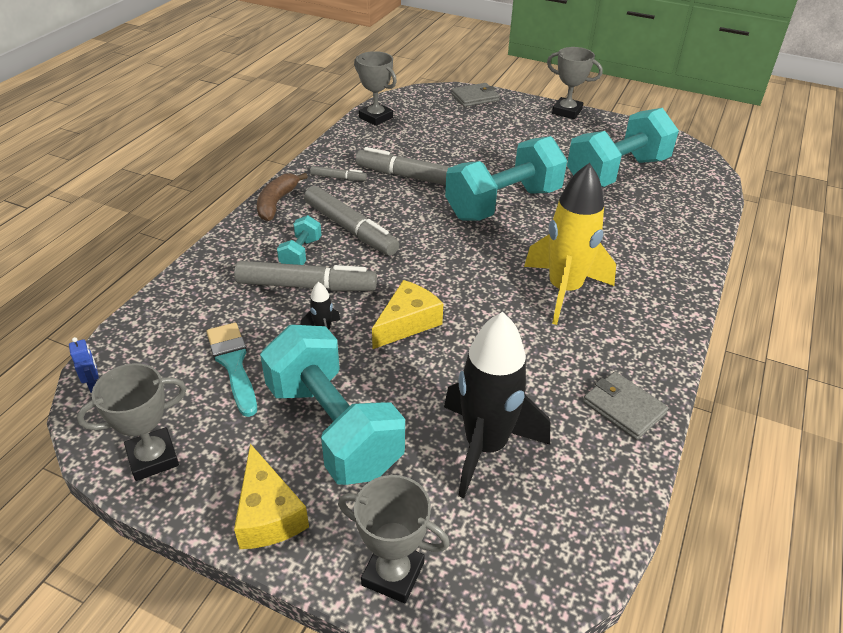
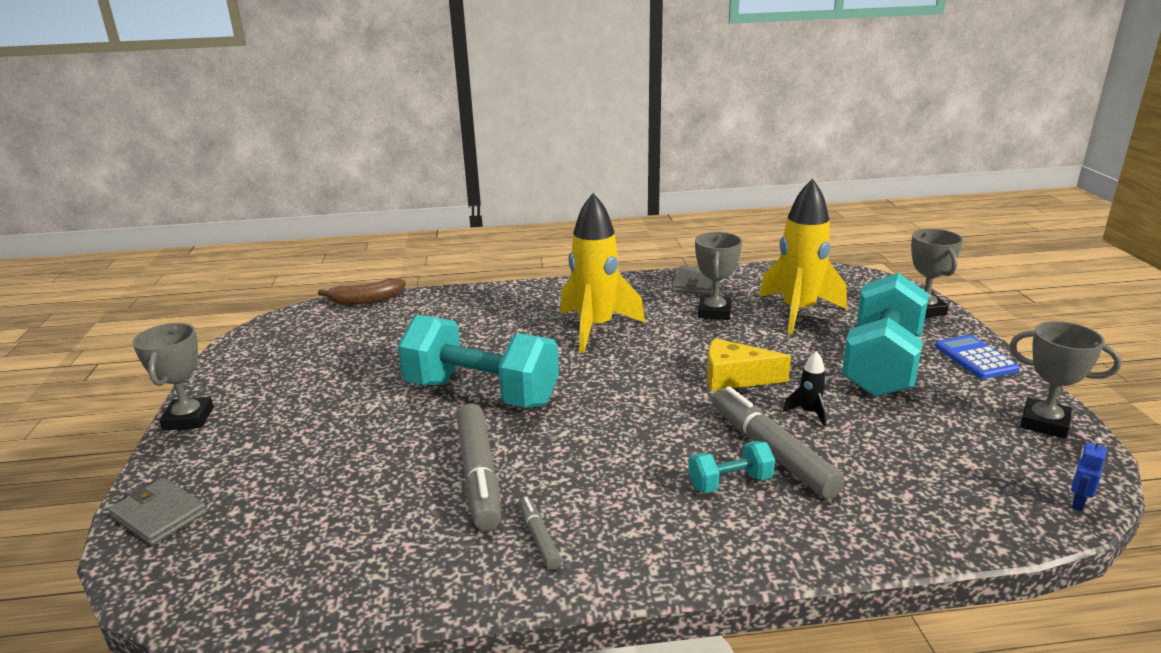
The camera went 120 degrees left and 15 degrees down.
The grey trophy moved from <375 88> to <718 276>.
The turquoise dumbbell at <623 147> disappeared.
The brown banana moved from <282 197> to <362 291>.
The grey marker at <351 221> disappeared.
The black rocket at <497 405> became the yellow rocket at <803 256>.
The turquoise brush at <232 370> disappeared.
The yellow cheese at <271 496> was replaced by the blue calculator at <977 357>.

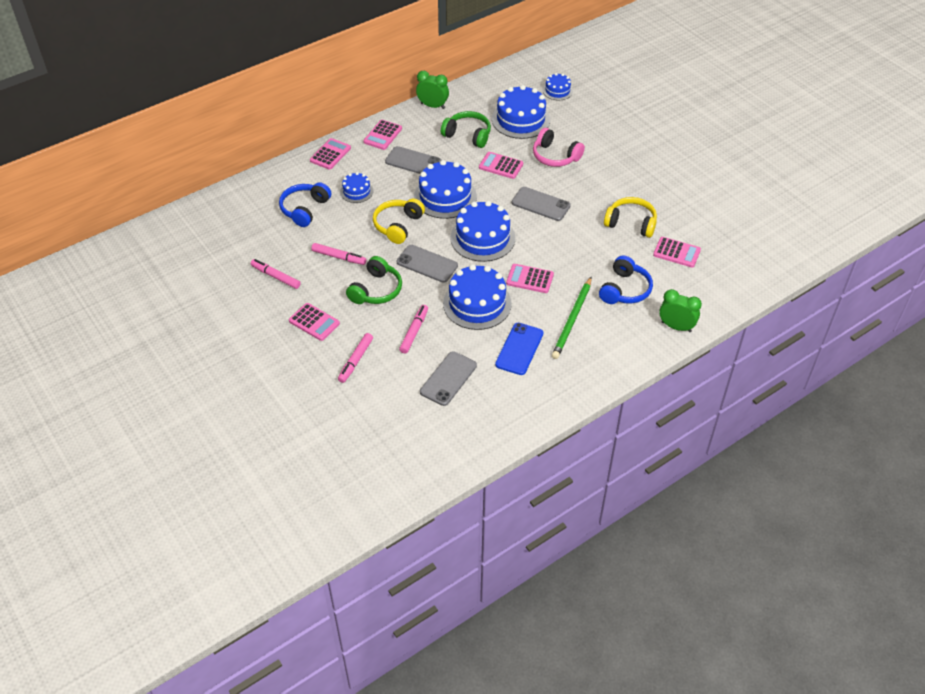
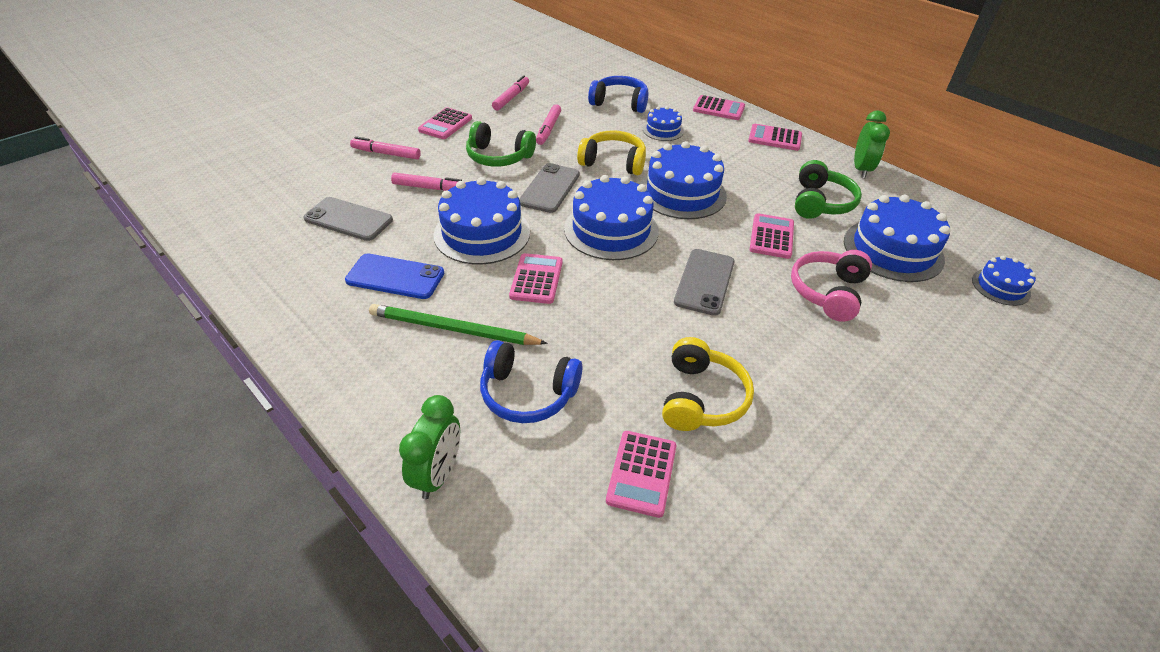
The camera went 80 degrees right and 5 degrees down.
The grey phone at <413 160> disappeared.

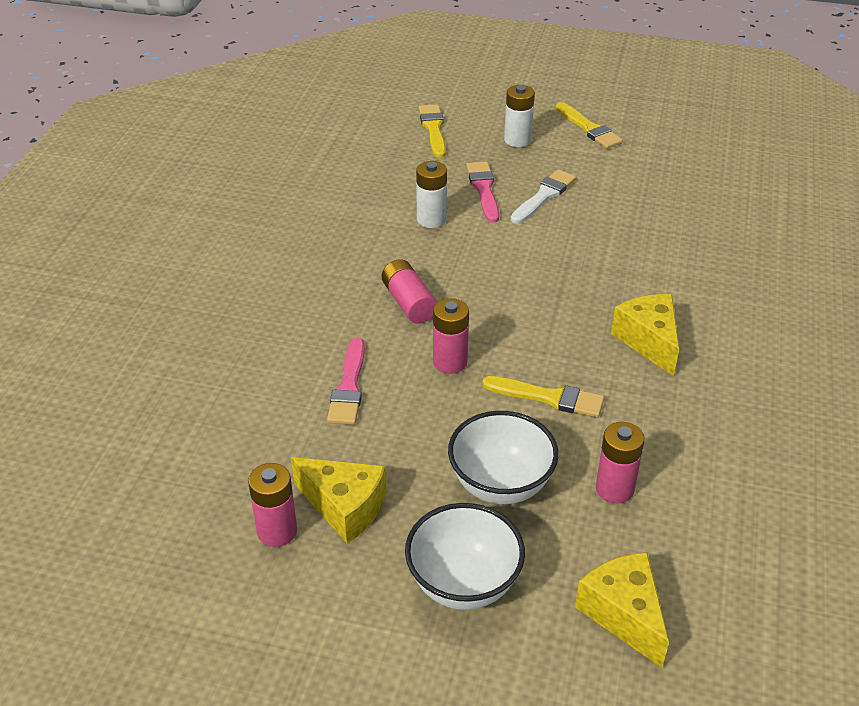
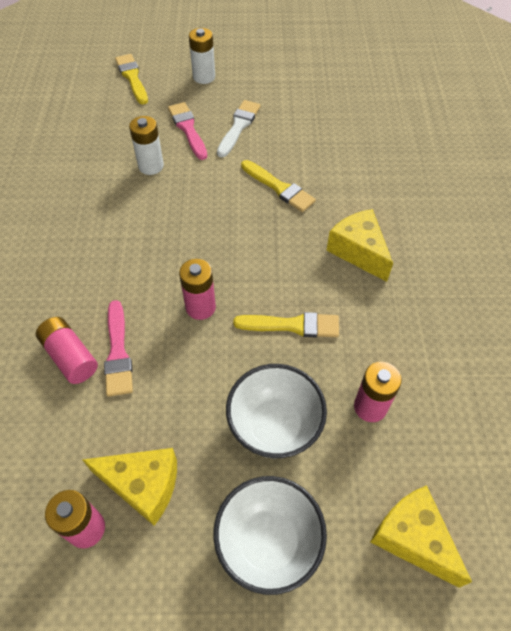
The camera went 15 degrees left and 15 degrees up.
The yellow brush moved from <589 125> to <278 186>.
The pink battery moved from <409 291> to <67 350>.

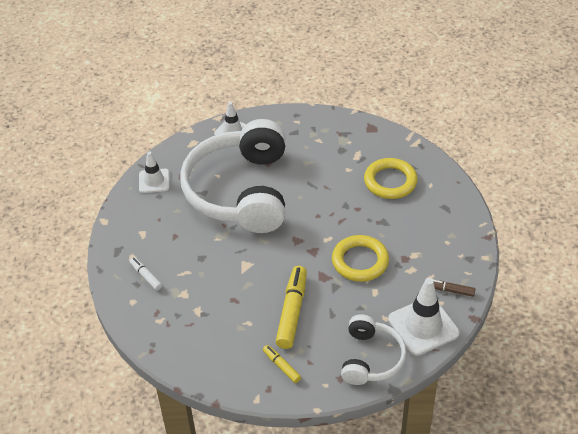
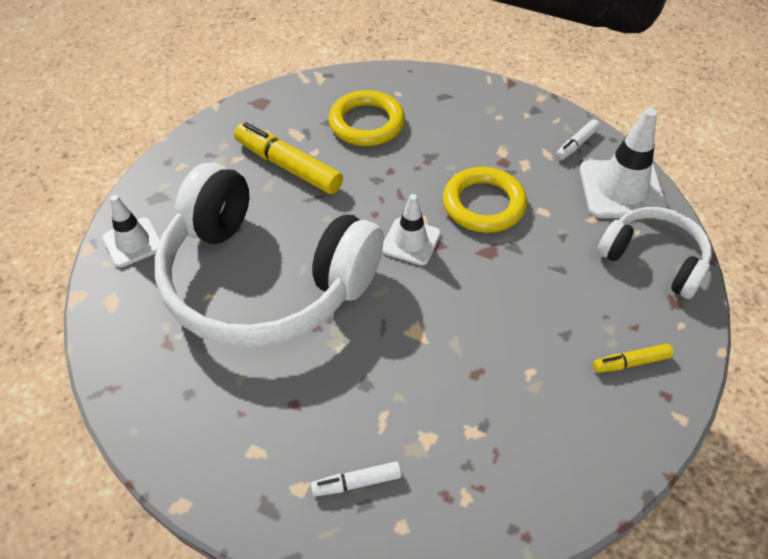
The camera went 65 degrees left and 5 degrees up.
The white traffic cone moved from <154 172> to <411 229>.
The yellow marker moved from <291 307> to <288 158>.
The brown marker at <454 288> became the white marker at <578 139>.

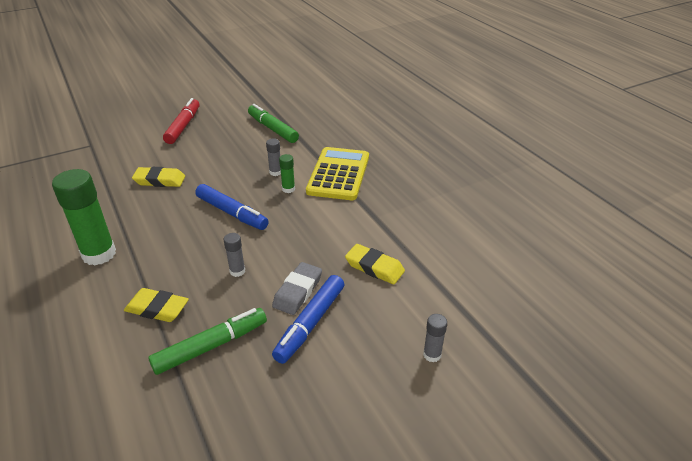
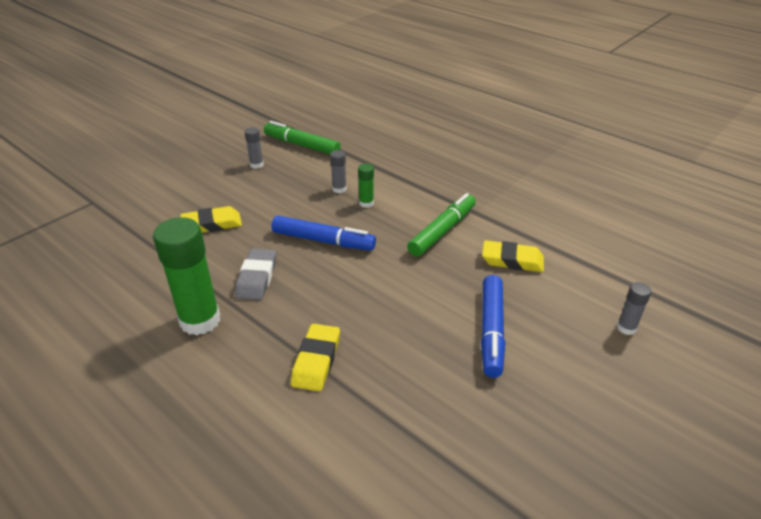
The camera went 20 degrees left and 0 degrees up.
The red marker at <181 121> disappeared.
The yellow calculator at <337 173> disappeared.
The grey glue stick moved from <234 255> to <254 148>.
The grey eraser moved from <297 288> to <255 274>.
The yellow eraser at <156 305> turned 75 degrees counterclockwise.
The green marker moved from <207 341> to <441 225>.

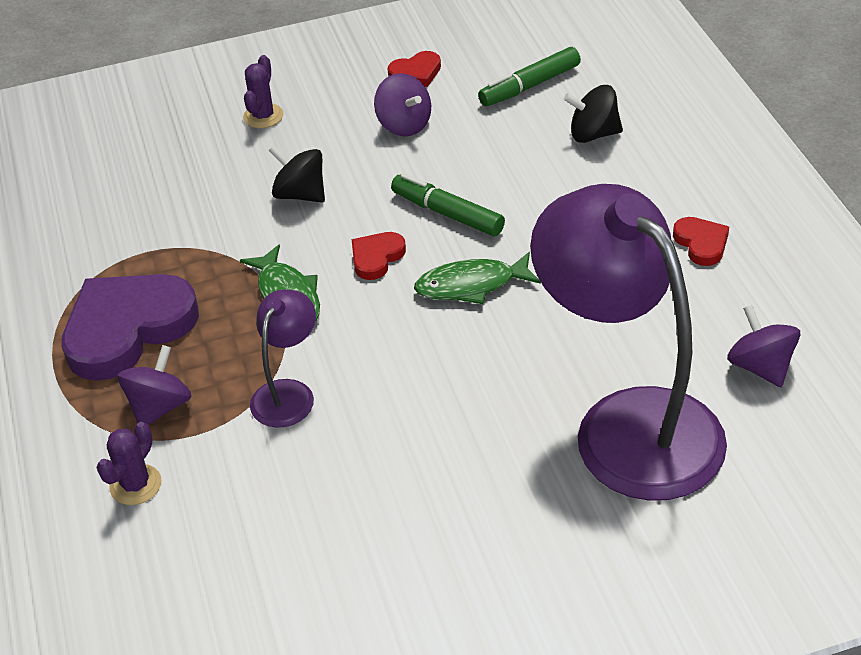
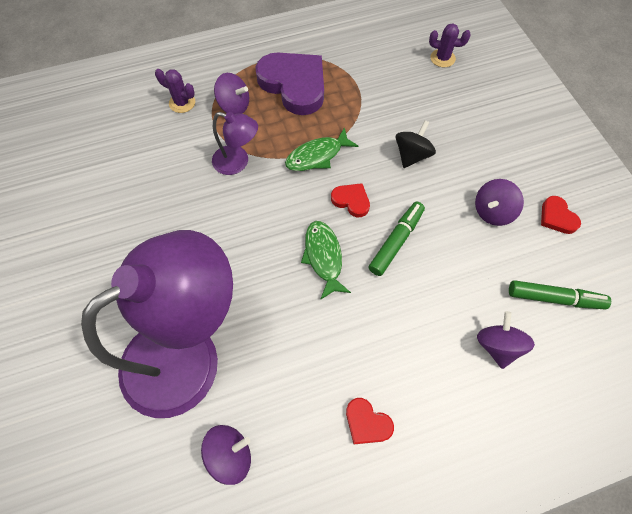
The camera went 85 degrees right and 20 degrees up.
The green marker at <529 76> turned 135 degrees clockwise.
The purple cactus moved from <263 91> to <450 45>.
The black spinning top at <593 114> became the purple spinning top at <506 340>.
The red heart at <701 241> turned 60 degrees clockwise.

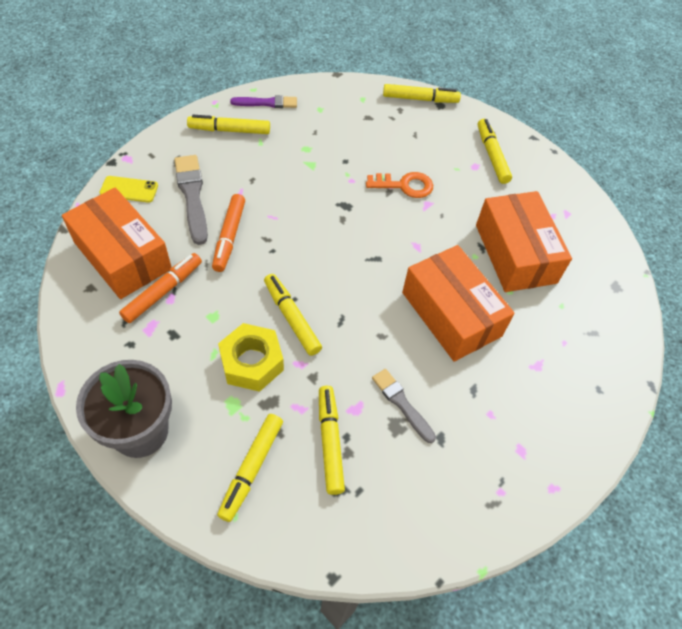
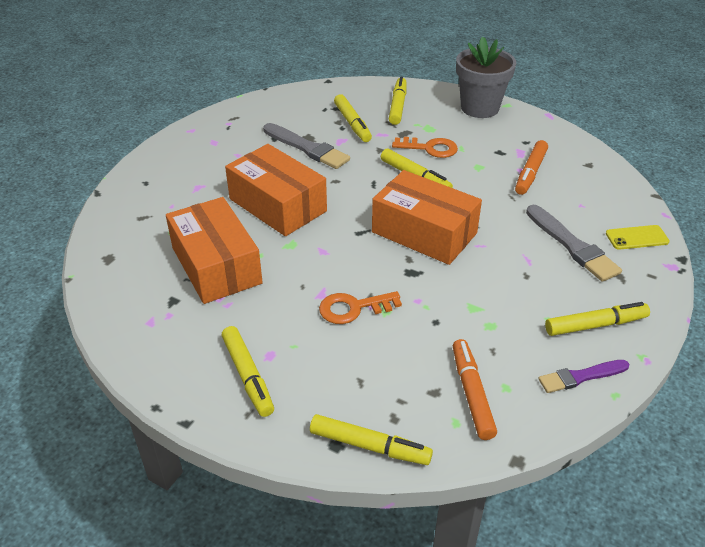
The camera went 170 degrees right and 15 degrees down.
The yellow marker at <422 93> turned 150 degrees counterclockwise.
The orange box moved from <117 243> to <427 217>.
The orange marker moved from <228 233> to <475 389>.
The yellow nut at <251 357> was replaced by the orange key at <425 147>.
The grey brush at <404 406> changed to 1.54 times the size.

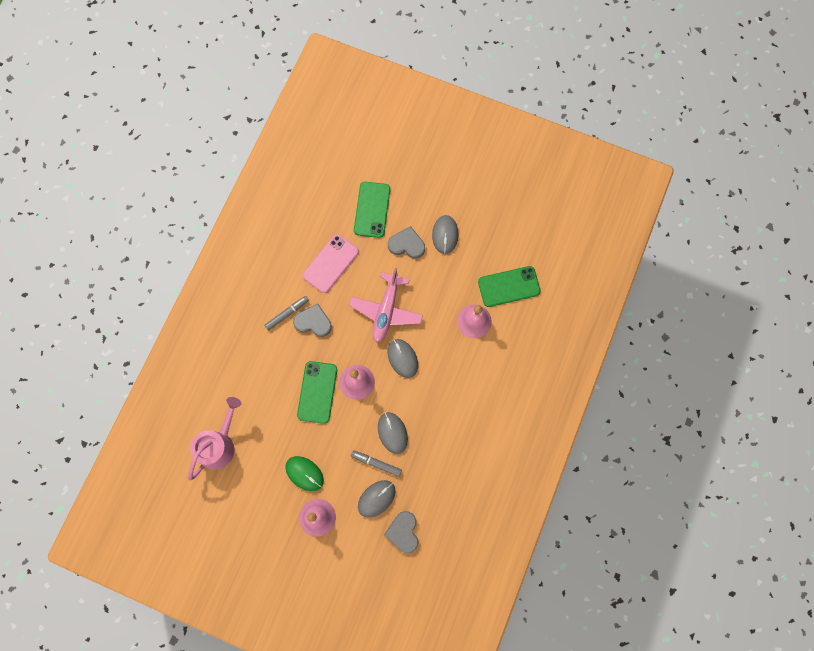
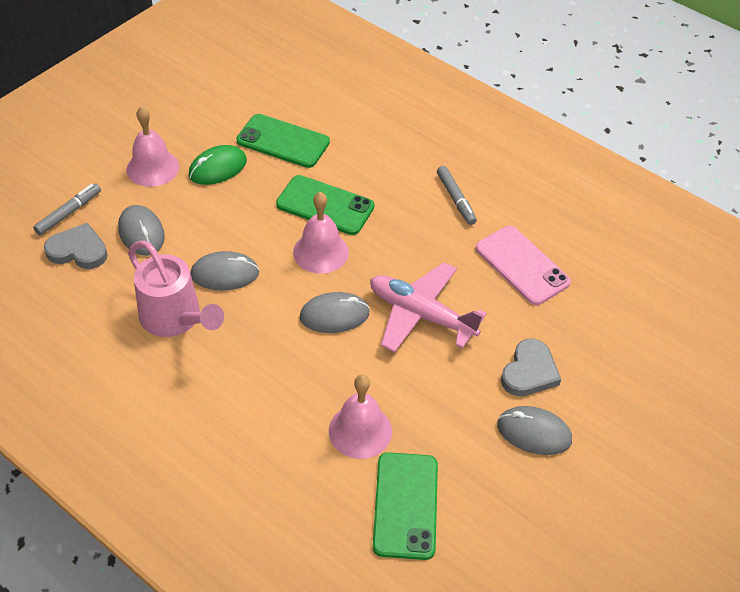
The camera went 105 degrees right and 25 degrees down.
The green phone moved from <372 210> to <283 141>.
The grey heart at <312 320> disappeared.
The pink watering can moved from <215 438> to <176 288>.
The grey marker moved from <376 464> to <67 209>.

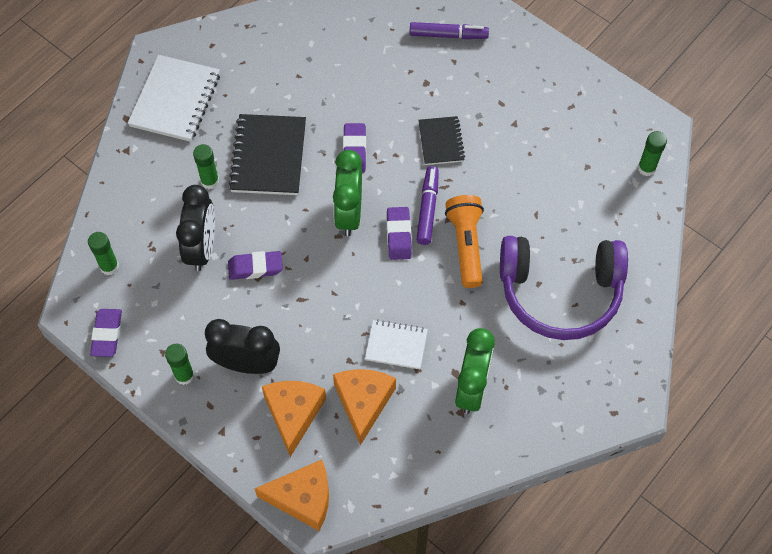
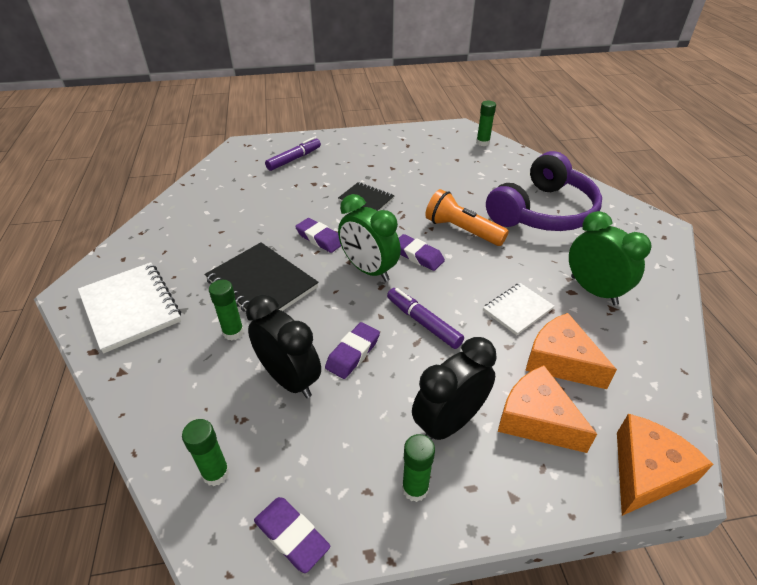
The camera went 50 degrees left and 20 degrees down.
The purple marker moved from <427 205> to <425 318>.

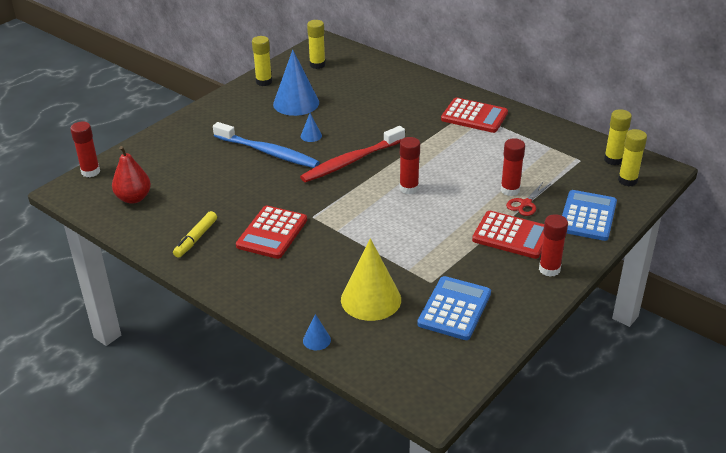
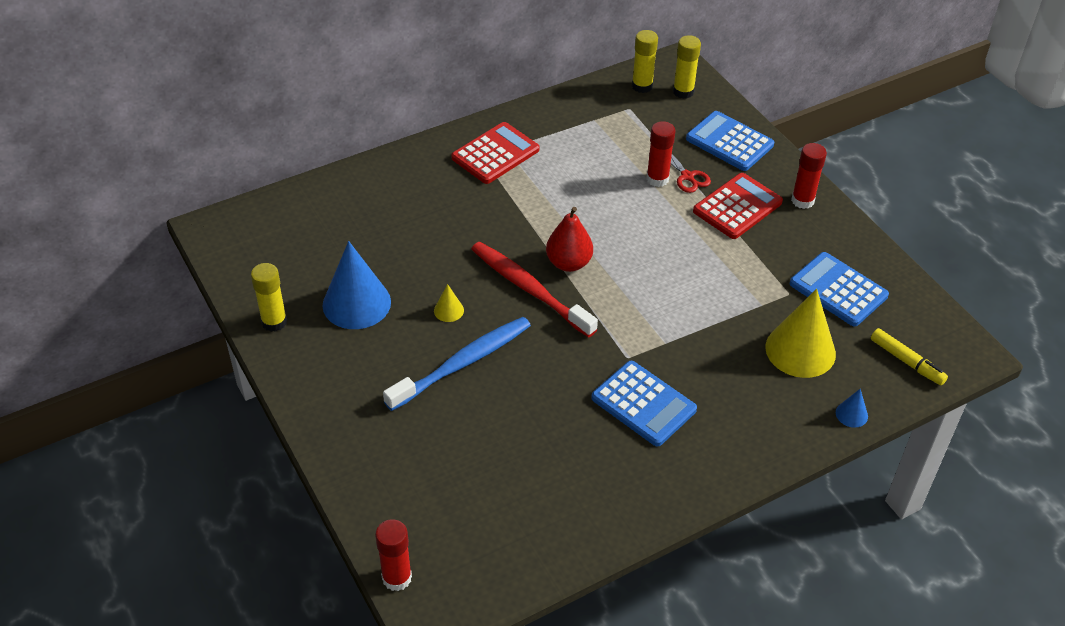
The camera went 70 degrees left and 10 degrees up.
The yellow glue stick at <316 44> disappeared.
The blue cone at <311 127> became the yellow cone at <449 303>.
The red toothbrush at <352 154> turned 150 degrees clockwise.
The red glue stick at <409 165> disappeared.
The red pear moved from <131 175> to <569 239>.
The red calculator at <271 232> became the blue calculator at <644 403>.
The yellow marker moved from <195 234> to <909 356>.

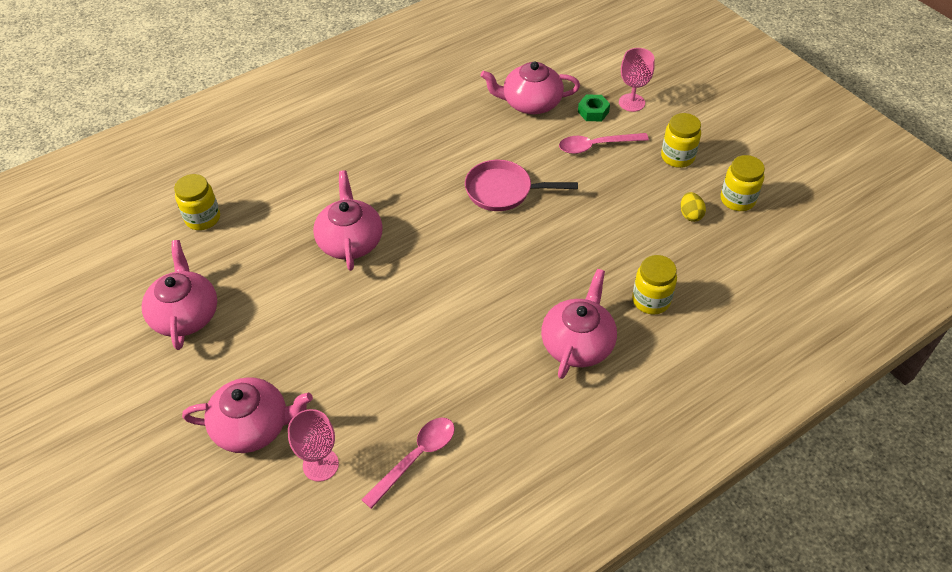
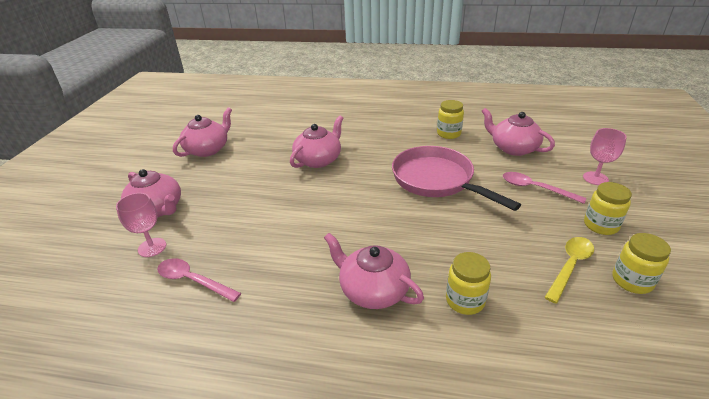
The camera went 45 degrees right and 15 degrees down.
The green nut at <594 108> disappeared.
The pink pan at <521 185> changed to 1.52 times the size.
The yellow jar moved from <197 202> to <450 119>.
The yellow egg at <693 207> was replaced by the yellow spoon at <569 270>.
The pink teapot at <579 324> turned 120 degrees counterclockwise.
The pink spoon at <408 463> turned 150 degrees counterclockwise.

